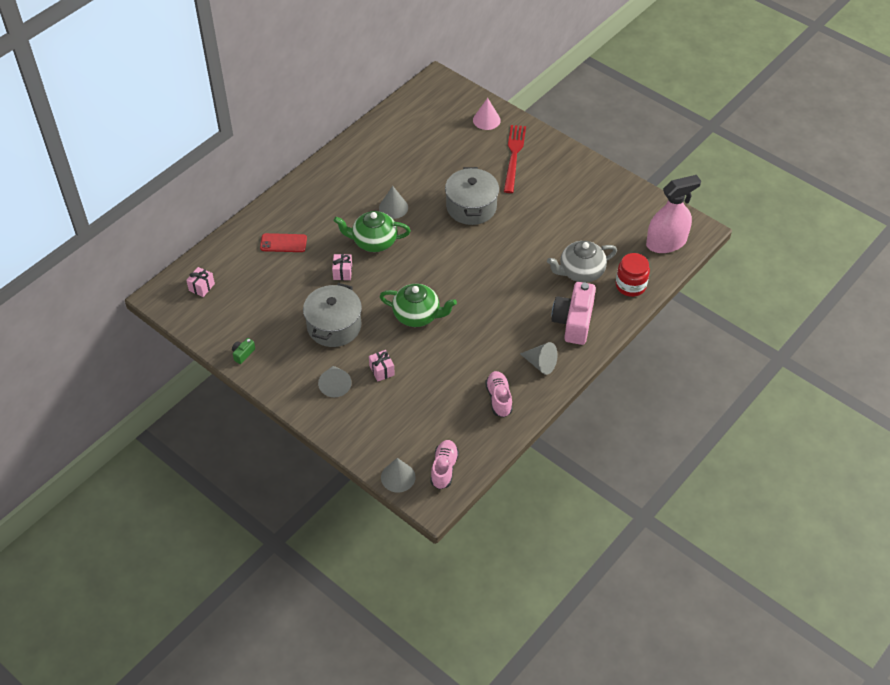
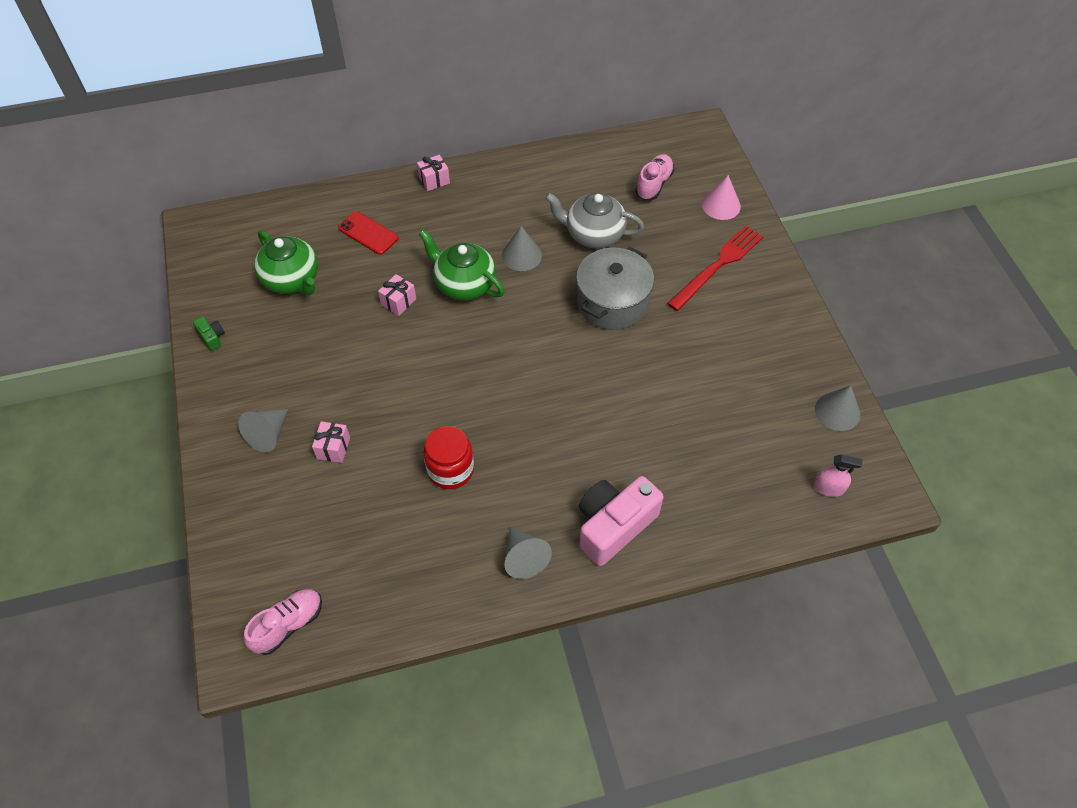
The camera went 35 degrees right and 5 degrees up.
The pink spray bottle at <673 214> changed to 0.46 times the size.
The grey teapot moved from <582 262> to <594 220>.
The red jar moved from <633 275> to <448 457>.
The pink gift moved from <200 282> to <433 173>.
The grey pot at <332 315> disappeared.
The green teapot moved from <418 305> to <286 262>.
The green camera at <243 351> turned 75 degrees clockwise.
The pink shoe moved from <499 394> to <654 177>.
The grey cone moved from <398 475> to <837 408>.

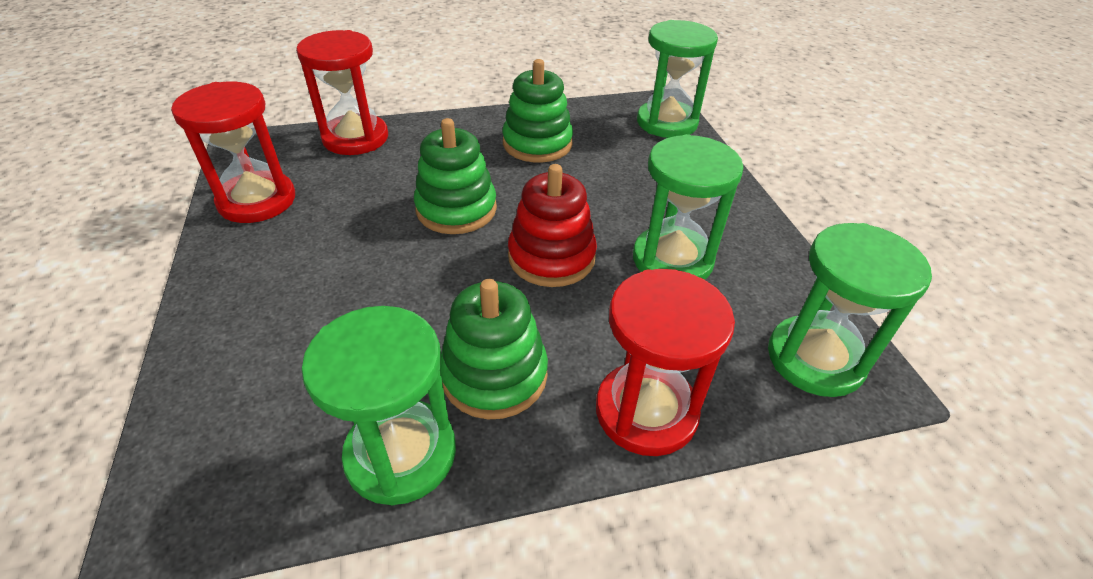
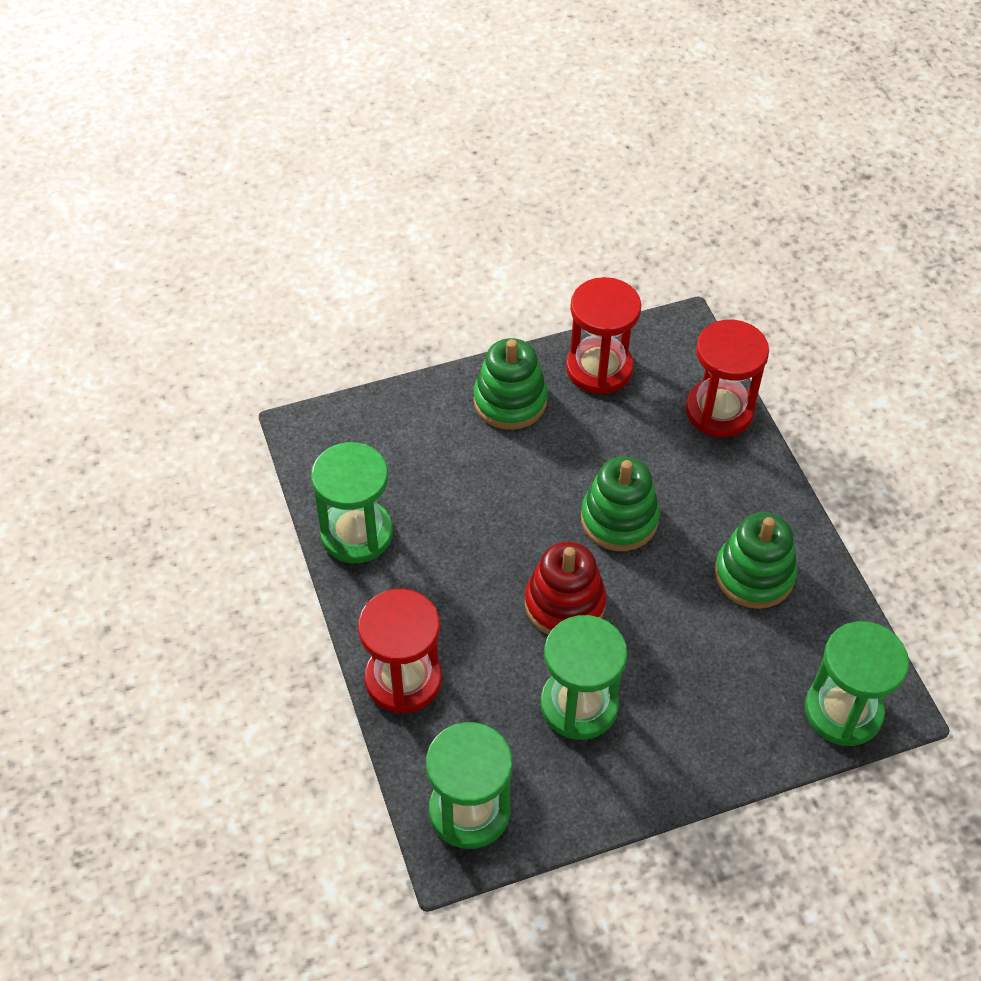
The camera went 85 degrees right and 10 degrees up.
The green stacking toy moved from <494 349> to <510 384>.

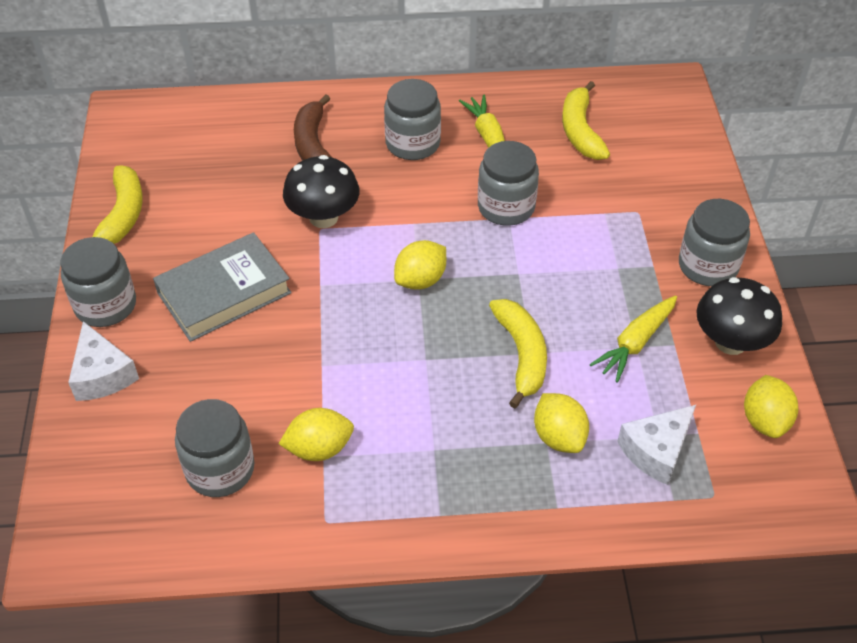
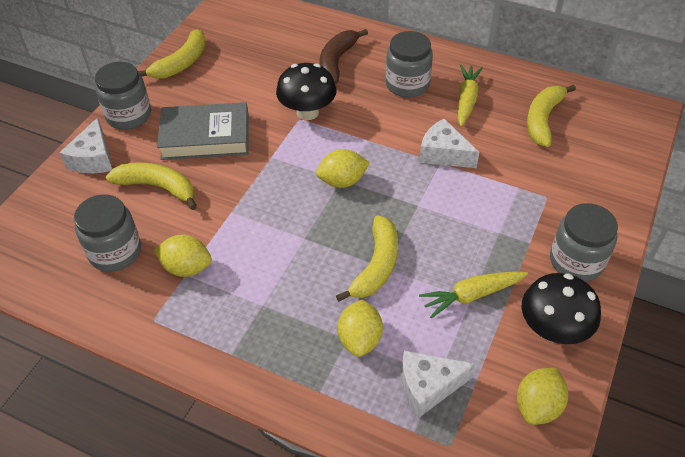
The camera went 30 degrees right and 0 degrees up.
The grey jar at <508 183> was replaced by the white cheese at <449 143>.
The yellow banana at <151 186> appeared.

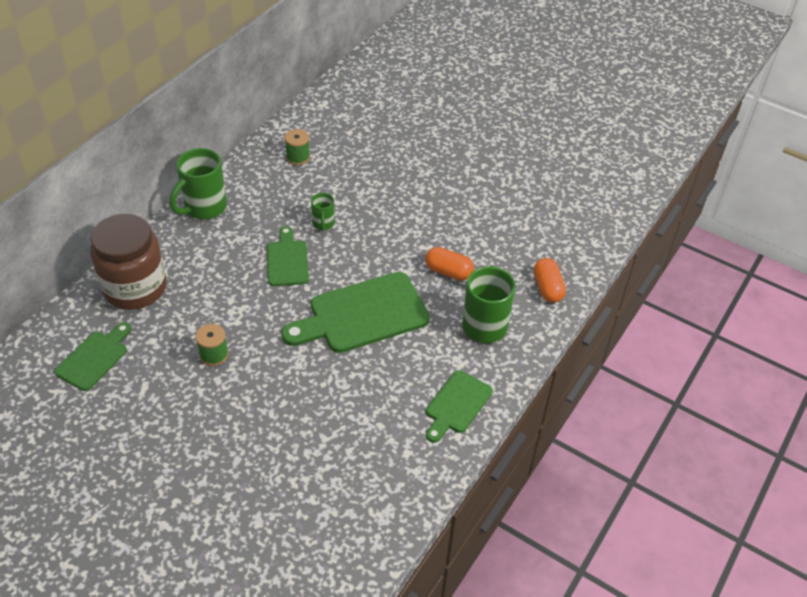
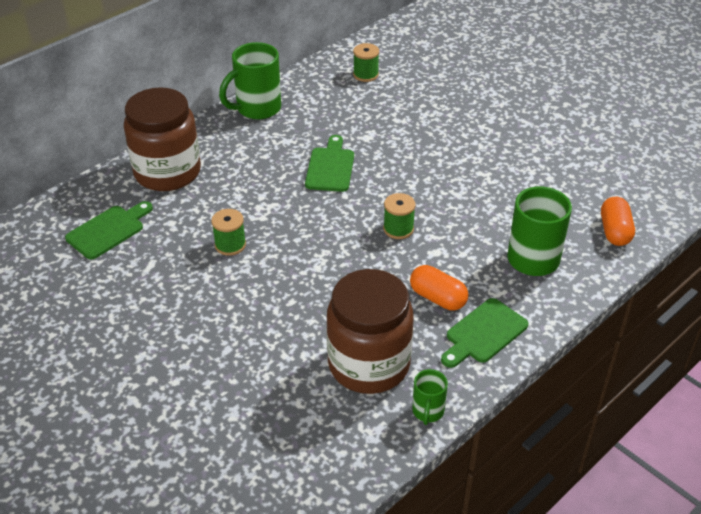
The camera went 15 degrees right and 5 degrees down.
The green mug moved from <323 212> to <430 397>.
The orange capsule moved from <449 263> to <439 287>.
The green cutting board at <355 312> was replaced by the green spool at <399 216>.
The brown jar at <370 331> appeared.

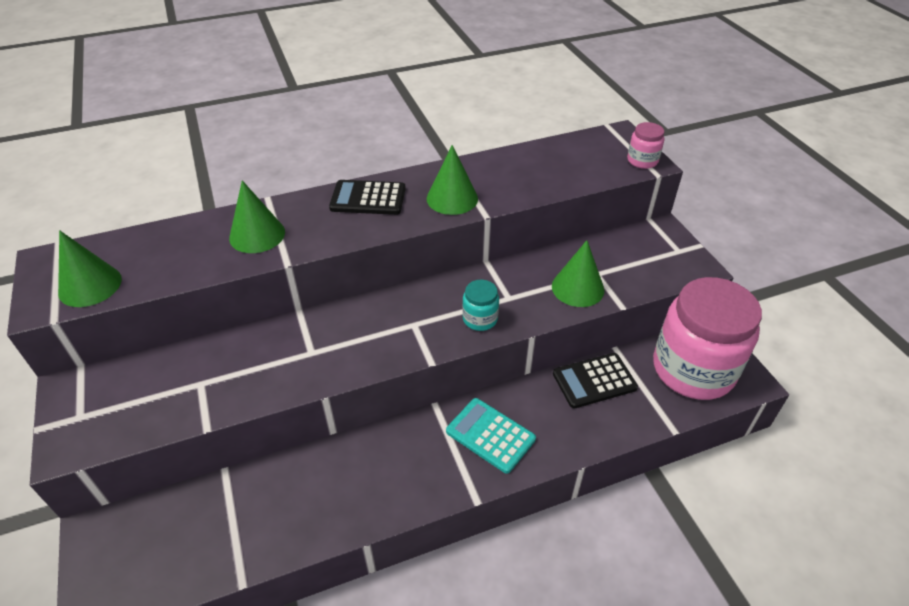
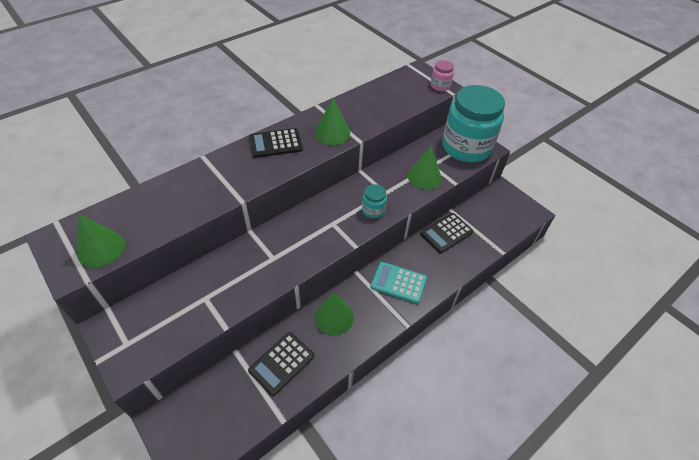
The camera went 20 degrees left and 5 degrees up.
The green cone moved from <257 216> to <334 313>.
The pink jar at <707 338> disappeared.
The turquoise jar at <473 123> appeared.
The black calculator at <281 364> appeared.

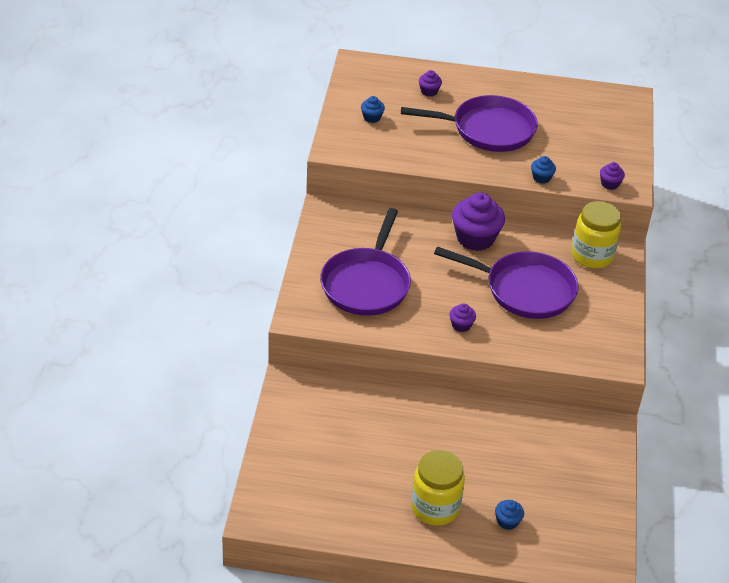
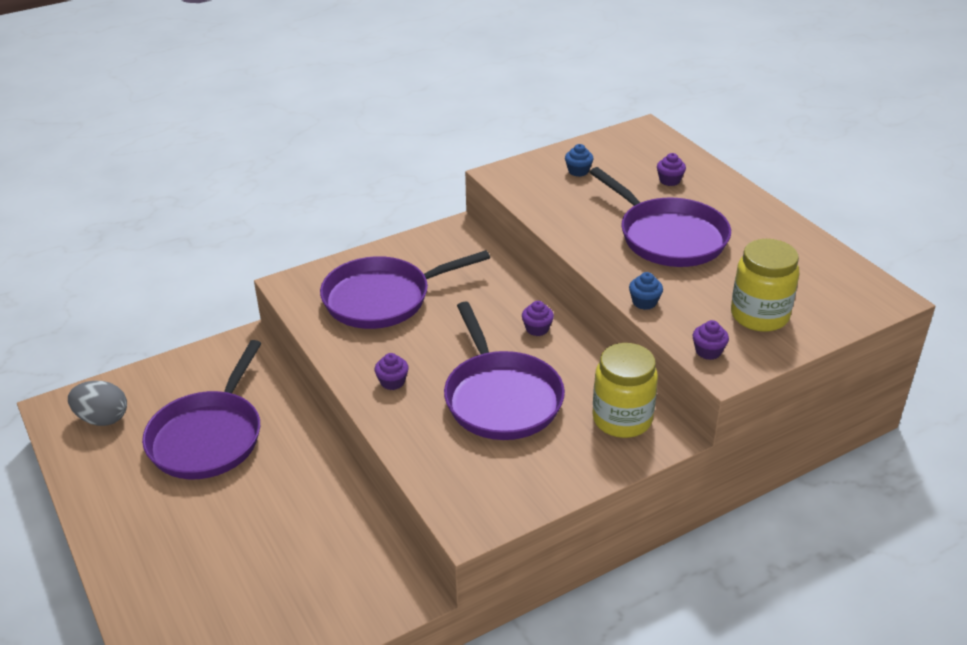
The camera went 55 degrees right and 5 degrees down.
The purple cupcake at <478 221> changed to 0.47 times the size.
The yellow jar moved from <438 488> to <765 285>.
The blue cupcake at <509 515> disappeared.
The purple pan at <202 409> appeared.
The grey egg at <97 403> appeared.

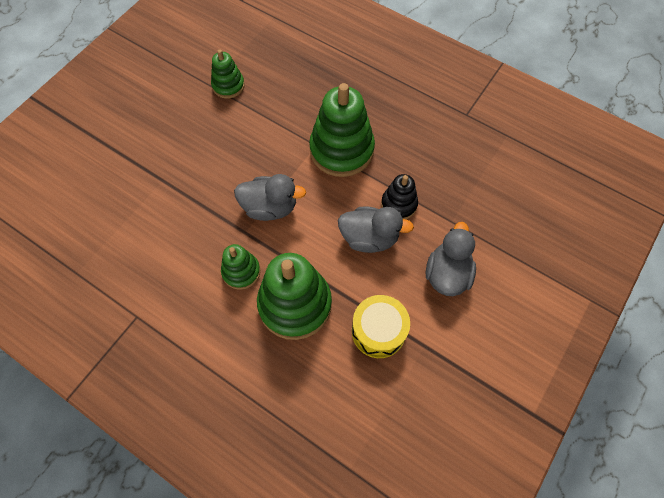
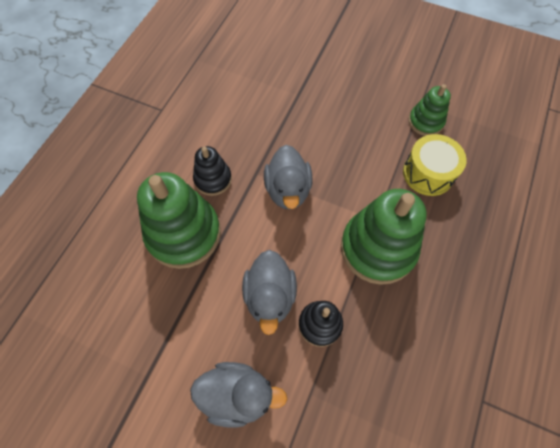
The camera went 80 degrees right and 0 degrees up.
The green stacking toy at <240 267> became the black stacking toy at <212 171>.
The yellow drum moved from <381 326> to <435 165>.

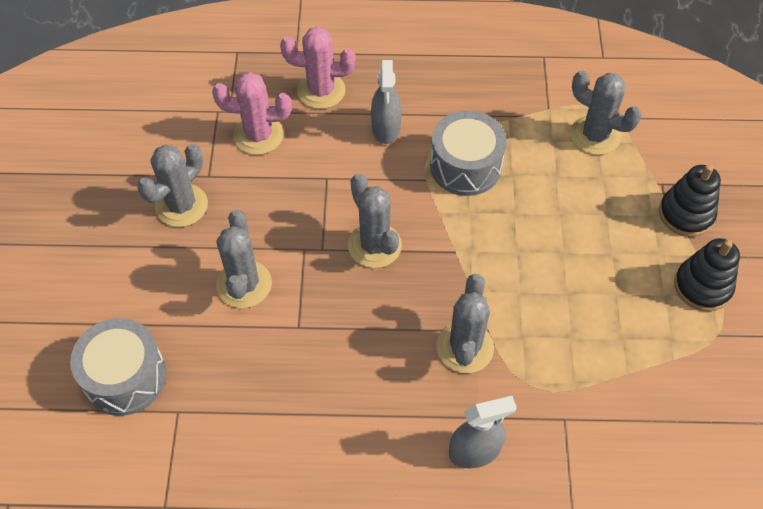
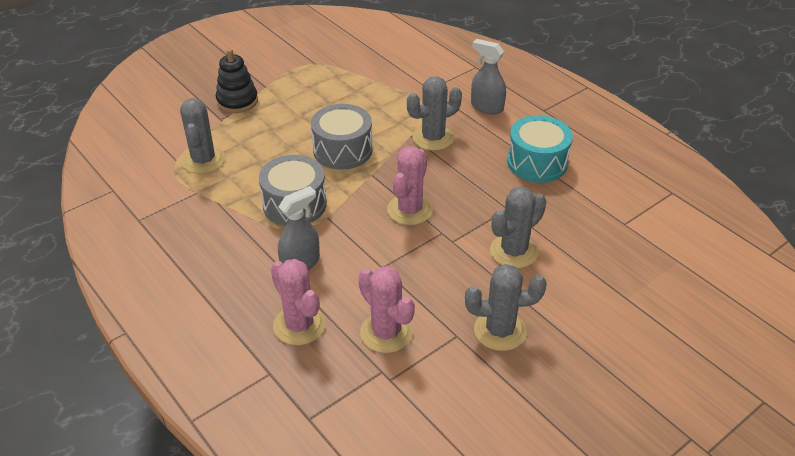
The camera went 130 degrees left and 15 degrees down.
The grey cactus at <375 221> became the pink cactus at <410 185>.
The black stacking toy at <707 274> disappeared.
The grey drum moved from <118 367> to <342 137>.
The turquoise drum at <540 149> appeared.

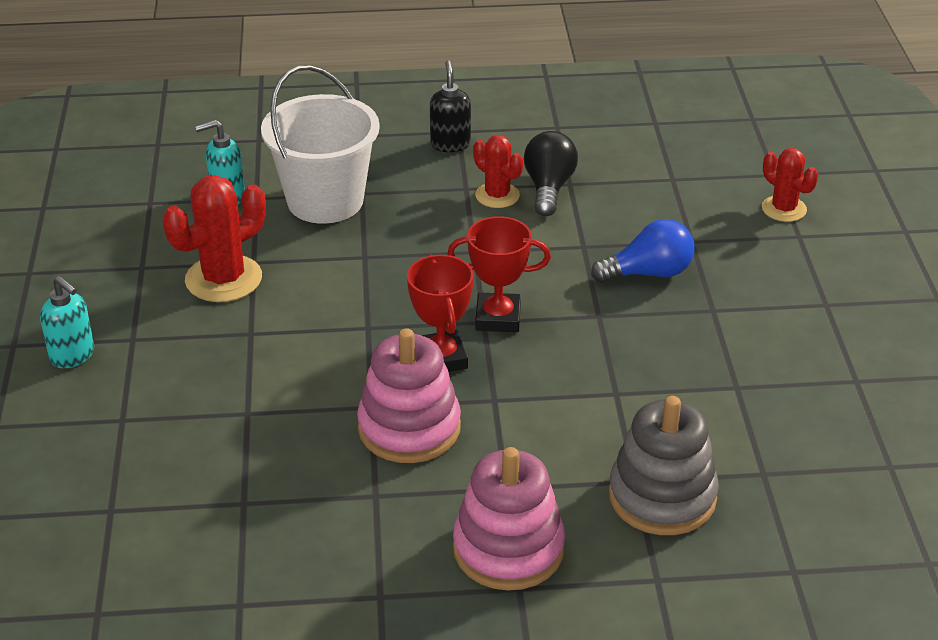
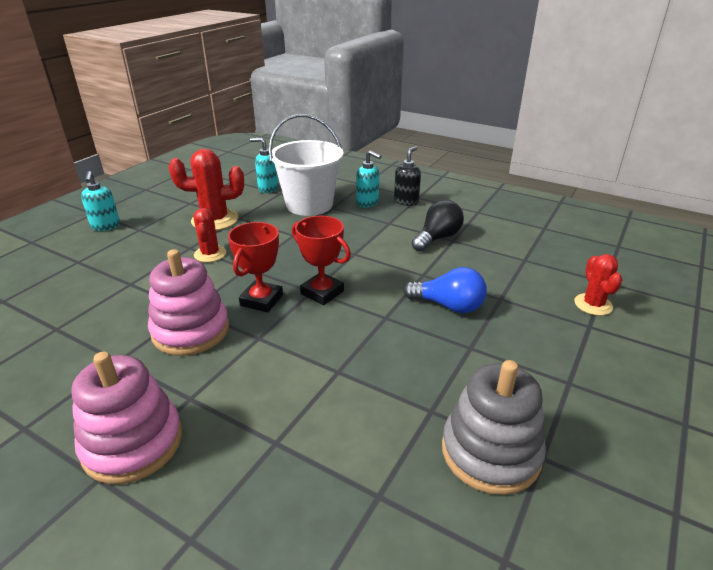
The camera went 35 degrees right and 5 degrees down.
The red cactus moved from <498 171> to <209 235>.
The grey stacking toy moved from <664 465> to <494 427>.
The turquoise soap dispenser at <368 179> appeared.

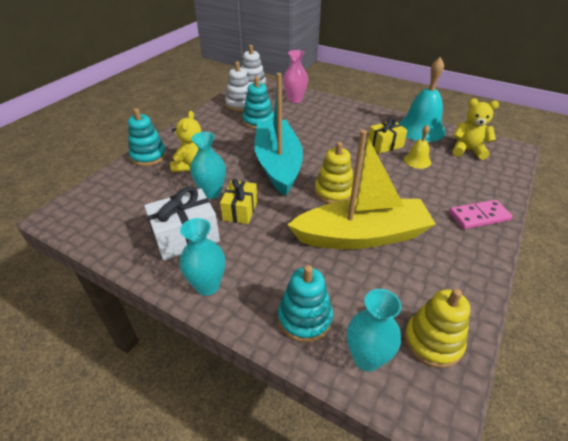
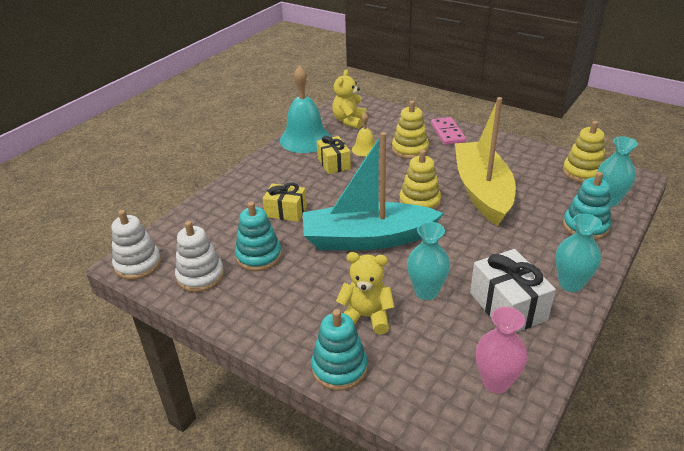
The camera went 85 degrees left and 5 degrees down.
The pink vase moved from <295 76> to <502 350>.
The yellow gift moved from <238 201> to <285 202>.
The yellow stacking toy at <410 130> appeared.

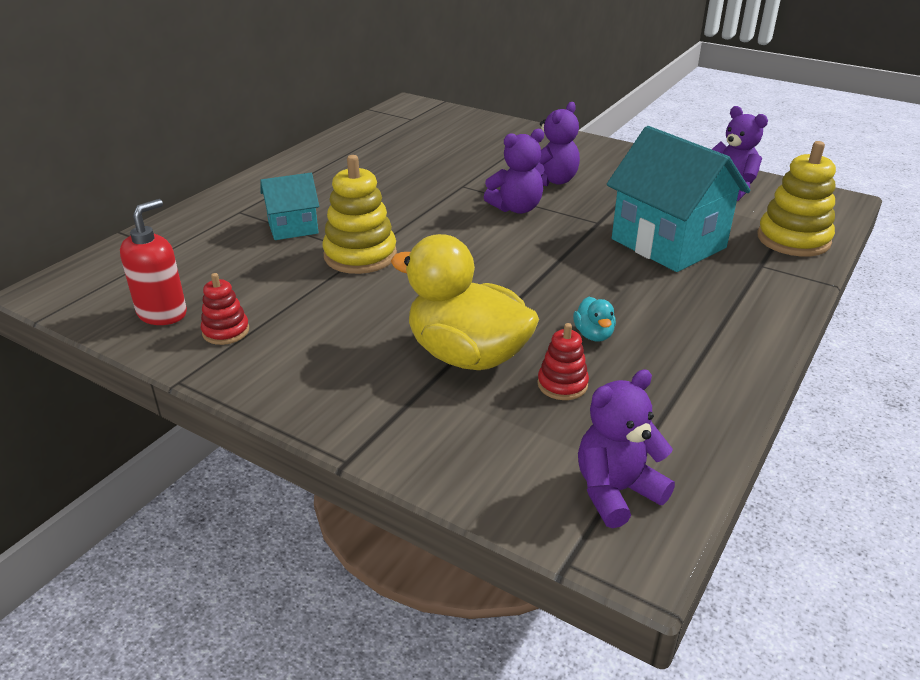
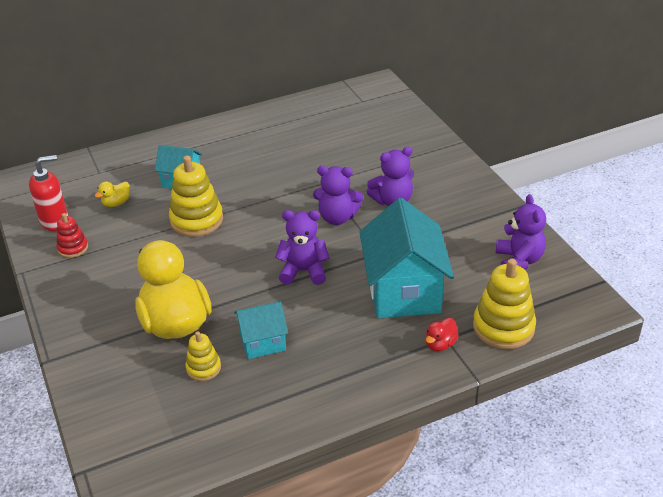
The camera went 35 degrees right and 5 degrees up.
The turquoise duck at <594 319> was replaced by the turquoise house at <261 330>.
The red stacking toy at <563 361> became the yellow stacking toy at <203 356>.
The purple teddy bear moved from <626 448> to <302 247>.
The yellow duck at <112 194> appeared.
The red duck at <442 334> appeared.

